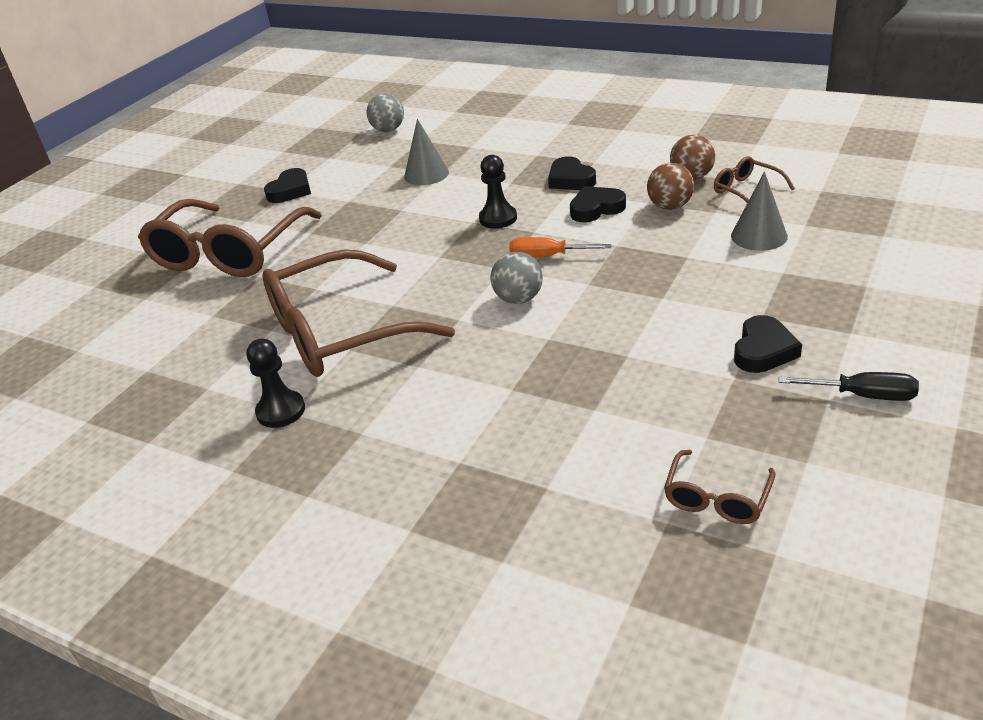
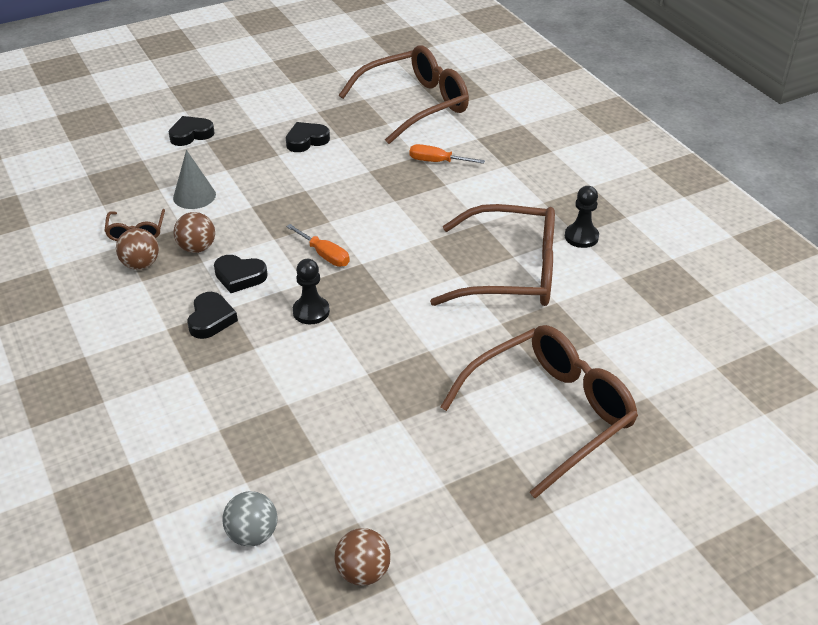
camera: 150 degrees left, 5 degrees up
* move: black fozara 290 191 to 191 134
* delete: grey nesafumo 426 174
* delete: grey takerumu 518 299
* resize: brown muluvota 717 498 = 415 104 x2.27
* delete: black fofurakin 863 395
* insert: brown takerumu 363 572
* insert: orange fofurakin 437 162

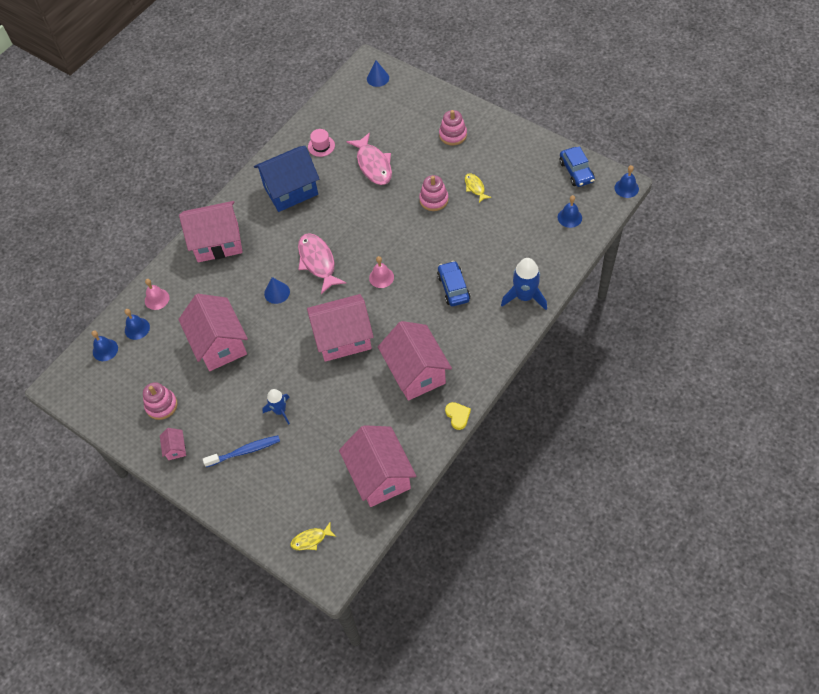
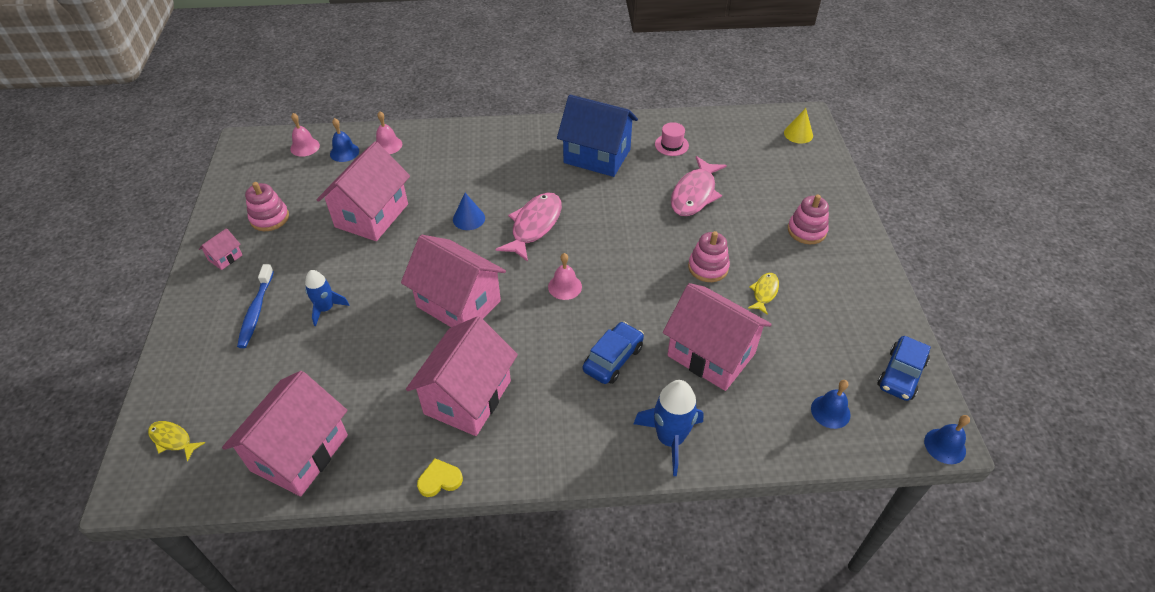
camera: 45 degrees right, 10 degrees down
* recolor: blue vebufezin 105 350 to pink vebufezin 305 147
* move: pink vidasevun 218 242 to 711 354
* rotate: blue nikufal 245 451 = 256 311 60 degrees clockwise
* recolor: blue nesafumo 378 78 to yellow nesafumo 798 134
* rotate: yellow fozara 458 416 = 439 480 135 degrees counterclockwise

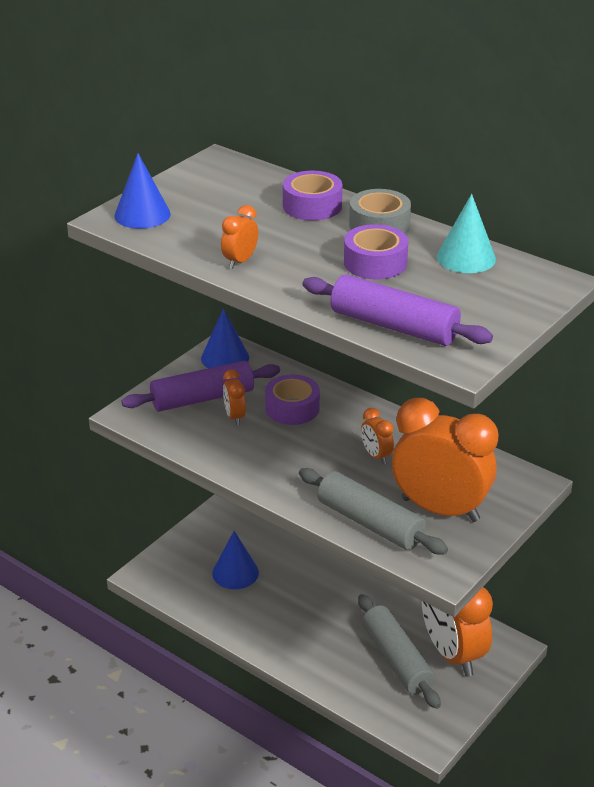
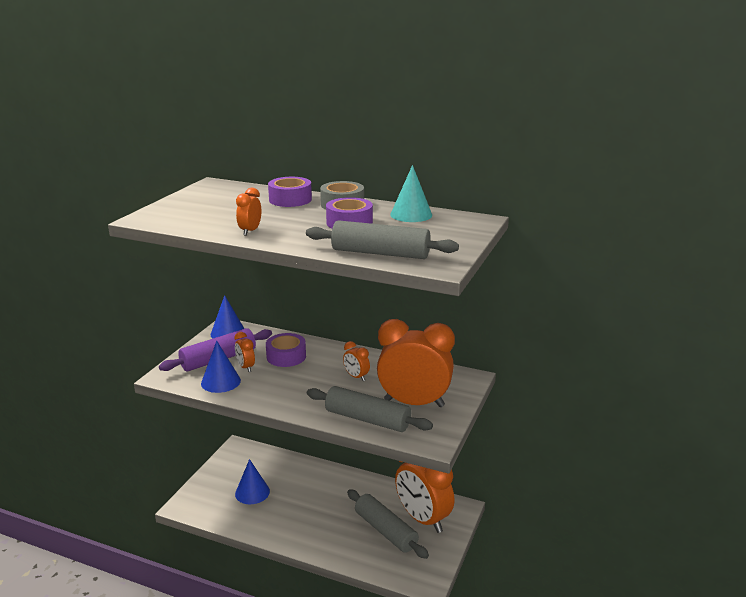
camera: 15 degrees left, 10 degrees down
* move: blue nesafumo 142 214 to 220 382
* recolor: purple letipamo 394 326 to grey letipamo 380 253

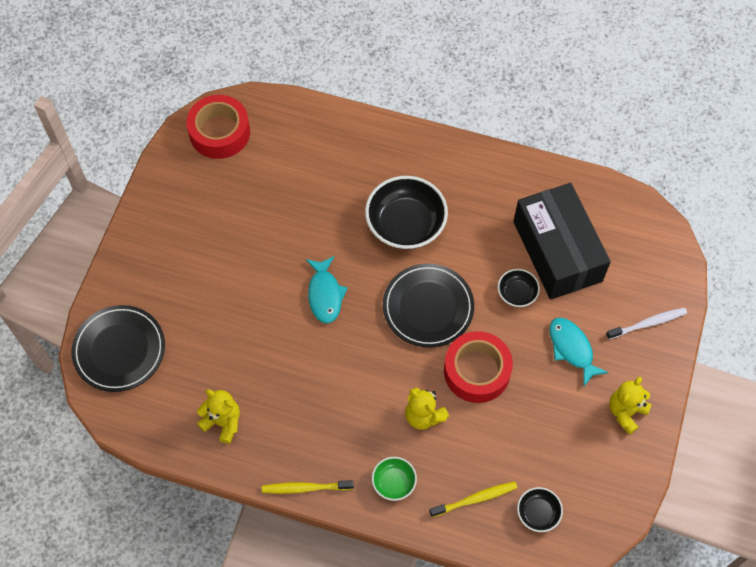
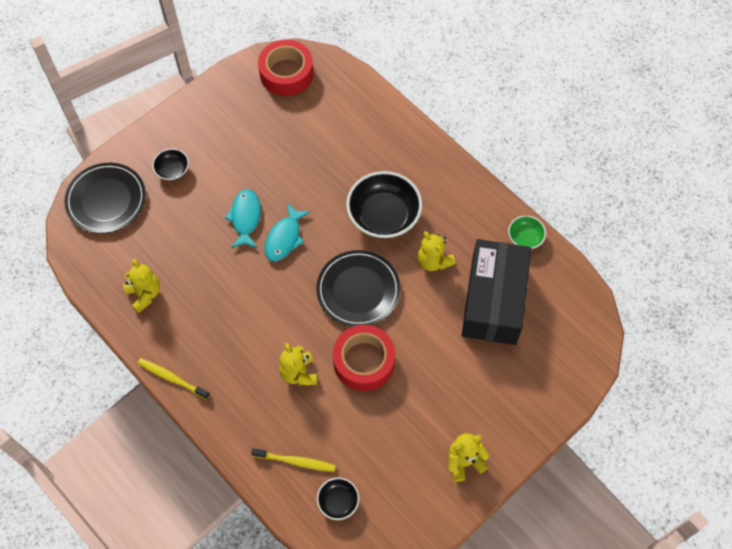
camera: 30 degrees right, 0 degrees up
* move: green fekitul 394 482 to 525 237
* move: black fekitul 517 293 to 172 170
* move: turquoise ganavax 572 349 to 245 218
* delete: white nikufal 647 324
* insert: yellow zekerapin 433 261

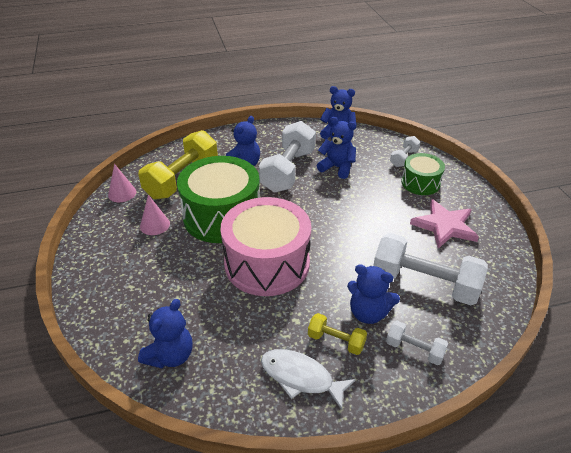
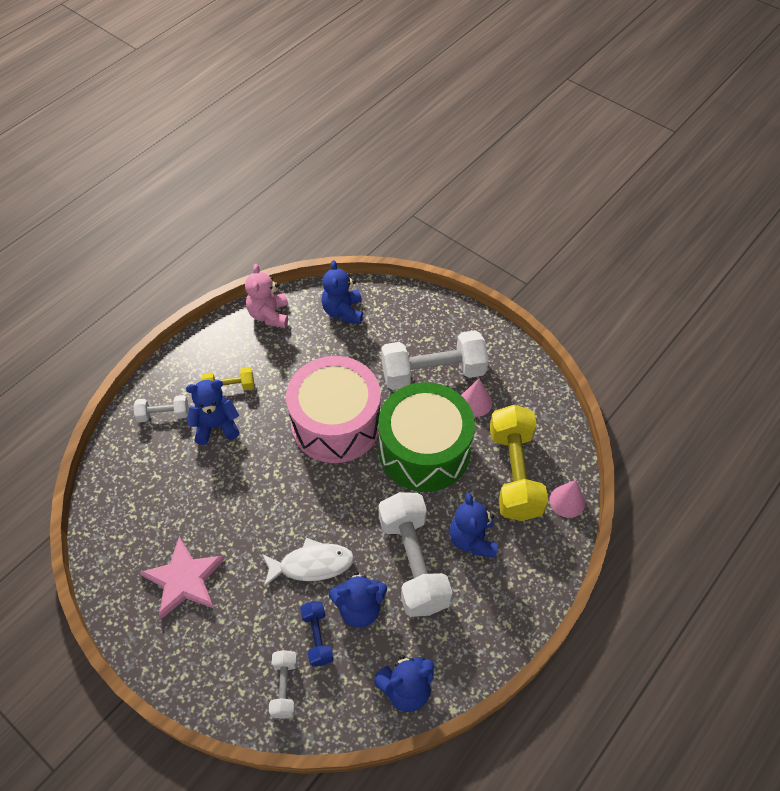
camera: 145 degrees right, 15 degrees up
* move: pink nesafumo 122 193 to 567 501
* move: white ganavax 300 377 to 312 564
* move: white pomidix 424 283 to 433 373
* delete: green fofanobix 420 183
* insert: pink zekerapin 269 315
* insert: blue pomidix 317 637

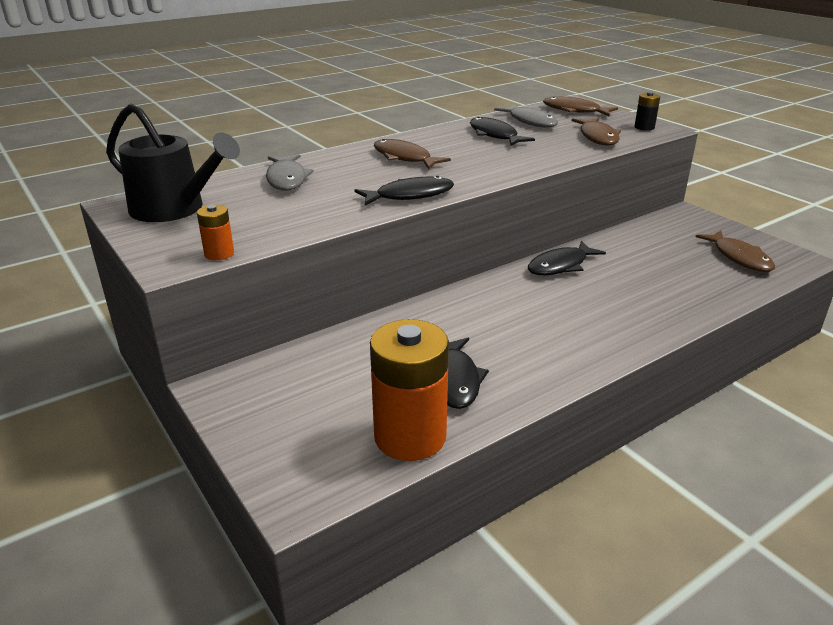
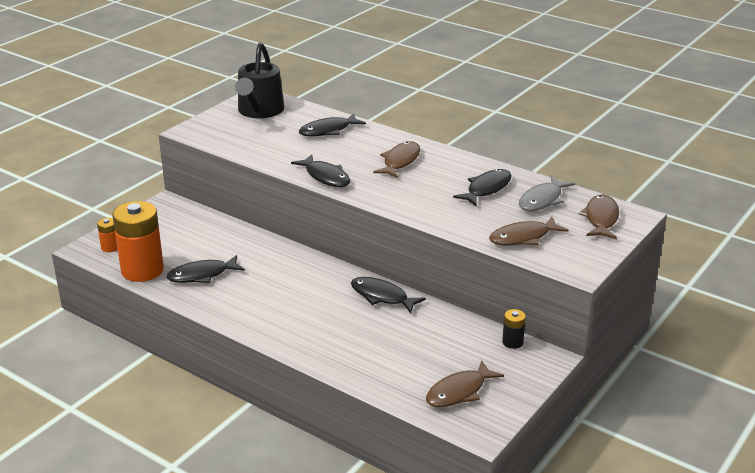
camera: 70 degrees right, 0 degrees up
* move: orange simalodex 219 254 to 110 247
* recolor: grey ganavax 287 179 to black ganavax 328 130
* move: black simalodex 644 127 to 512 342

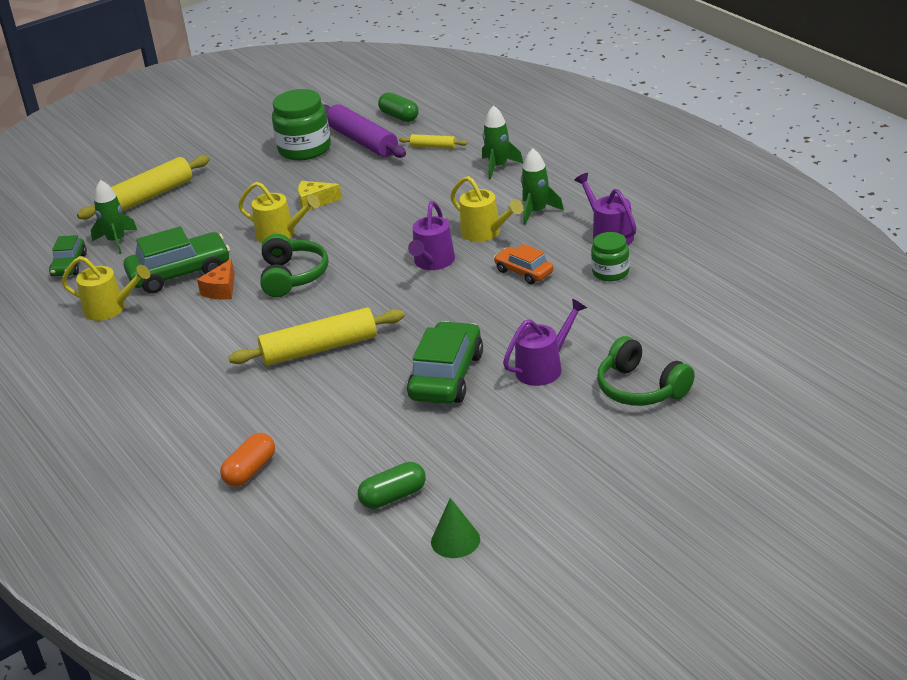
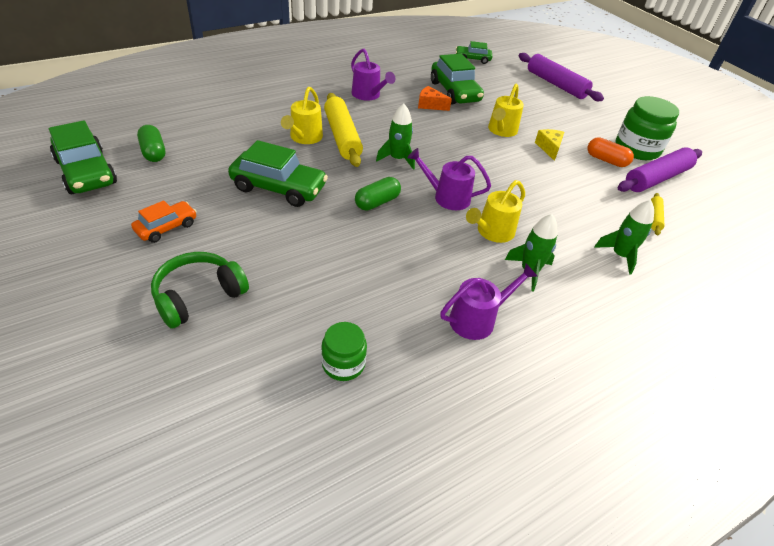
camera: 85 degrees right, 10 degrees up
* move: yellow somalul 110 309 to 304 138
* recolor: yellow letipamo 147 197 to purple letipamo 556 84
* move: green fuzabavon 116 241 to 397 159
* move: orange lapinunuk 250 471 to 606 160
* delete: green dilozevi 292 276
* move: green lapinunuk 399 116 to 377 202
* replace: green nesafumo 455 540 to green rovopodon 86 172
* move: orange rovopodon 524 272 to 166 227
* move: purple somalul 544 368 to 368 95
* move: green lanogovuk 610 272 to 343 364

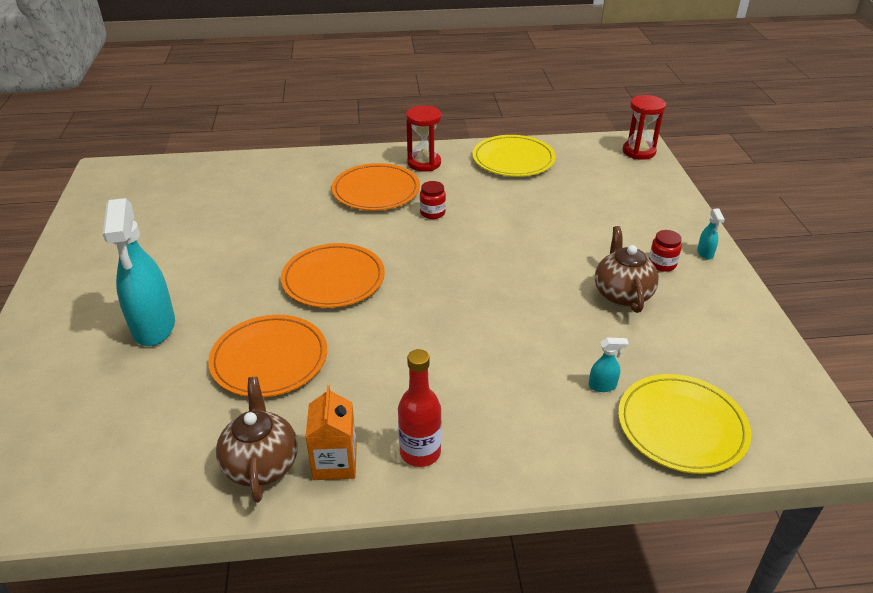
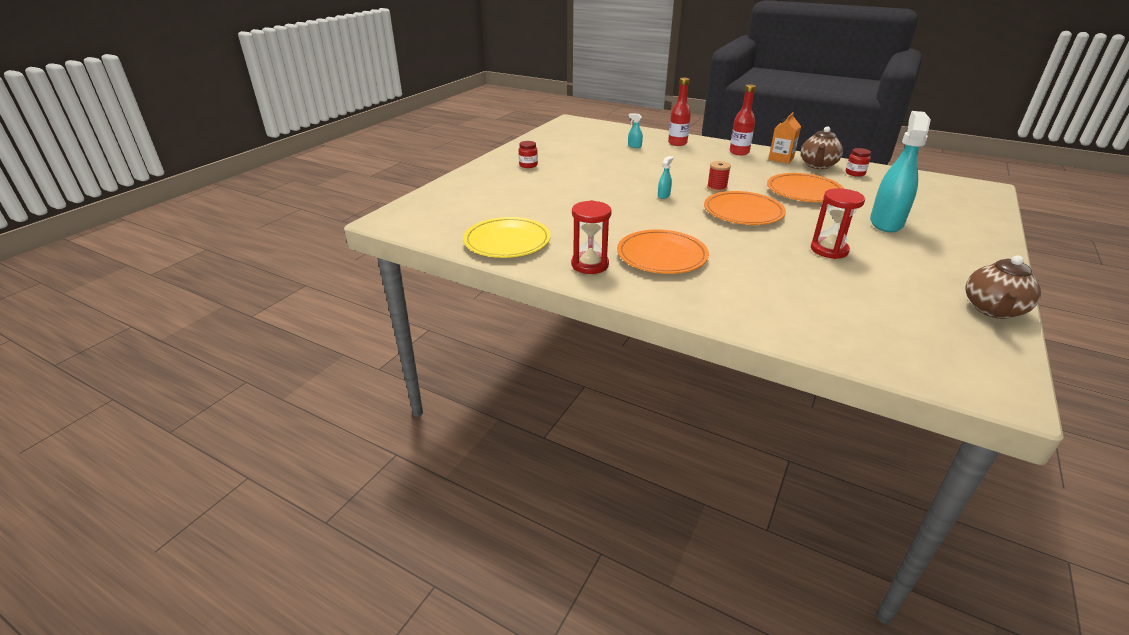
camera: 145 degrees left, 5 degrees down
* move: red lanogovuk 432 213 to 855 173
* move: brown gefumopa 622 294 to 993 310
* delete: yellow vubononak 681 426
* move: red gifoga 639 151 to 829 250
* move: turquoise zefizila 705 253 to 663 195
* insert: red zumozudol 677 143
* insert: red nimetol 716 188

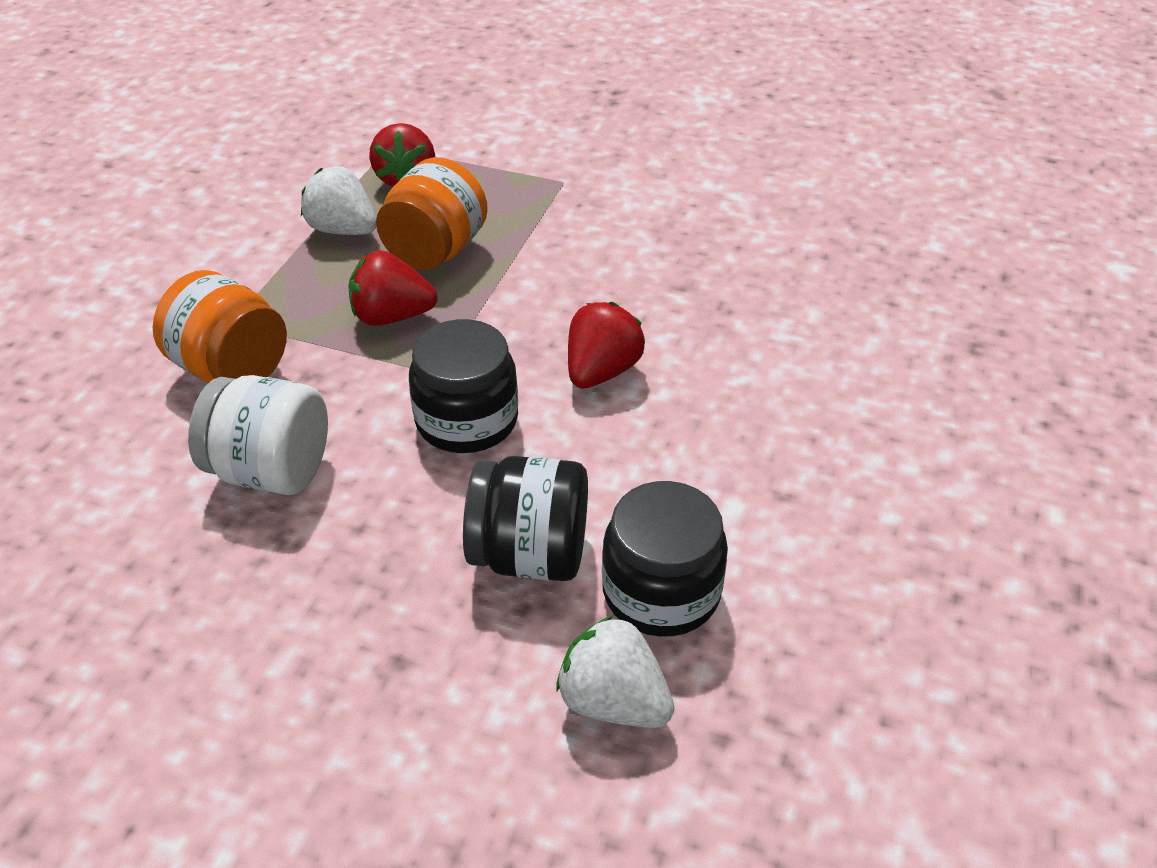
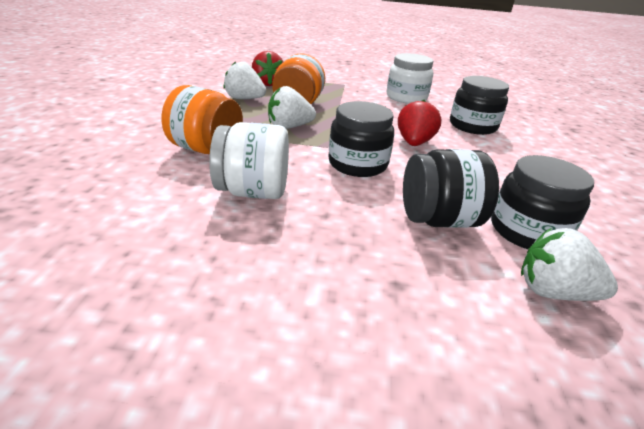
camera: 15 degrees left, 10 degrees down
* recolor: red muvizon 392 317 to white muvizon 289 127
* insert: white lanogovuk 406 97
* insert: black lanogovuk 472 126

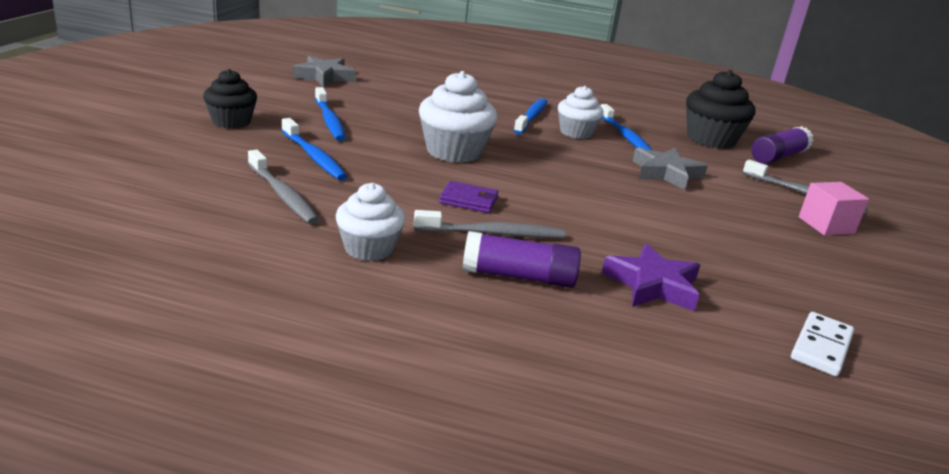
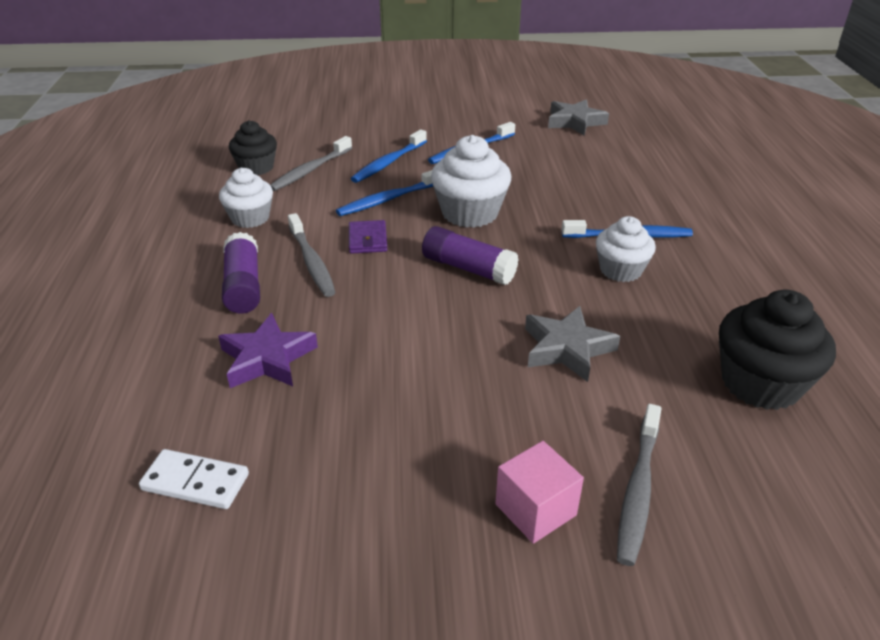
camera: 75 degrees right, 10 degrees up
* move: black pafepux 231 122 to 256 167
* move: blue nikufal 625 136 to 388 199
* move: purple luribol 778 156 to 468 268

